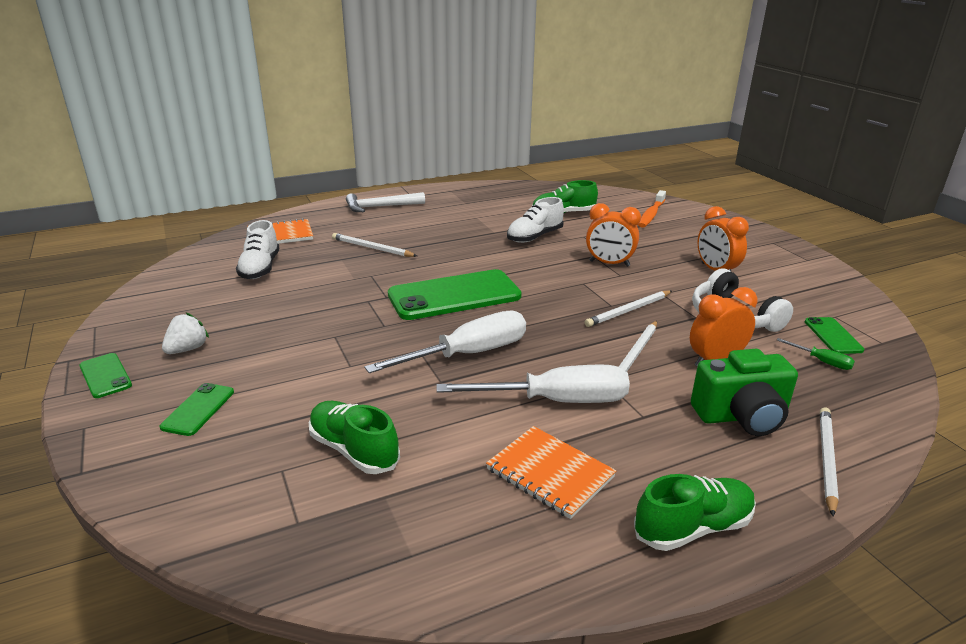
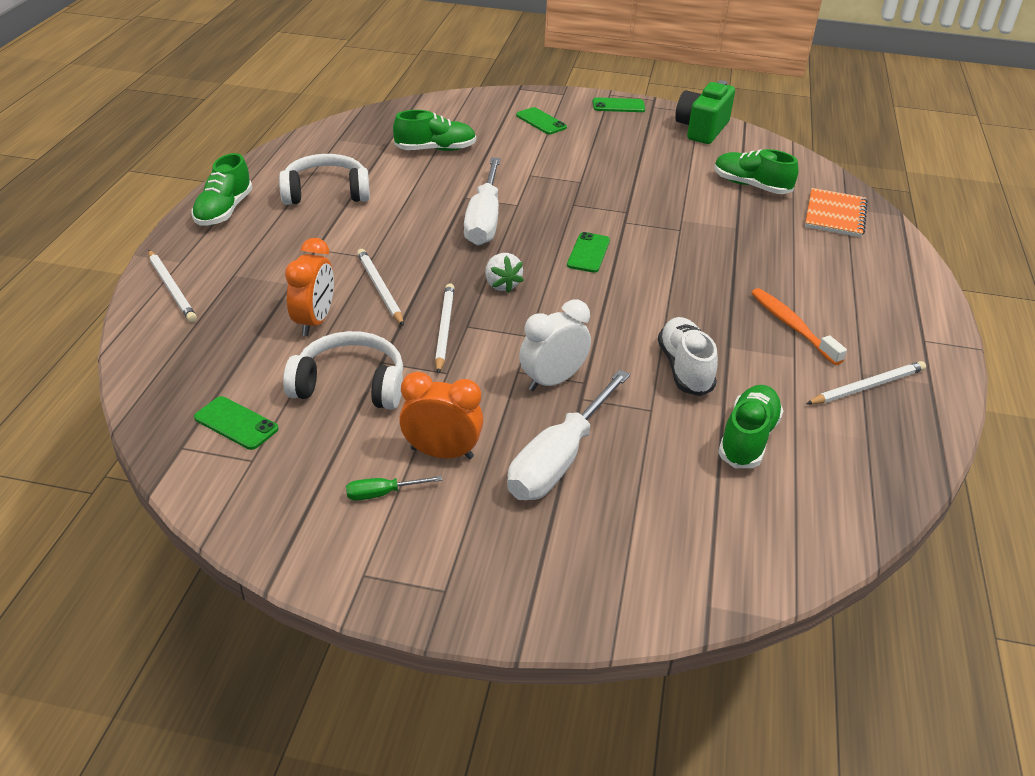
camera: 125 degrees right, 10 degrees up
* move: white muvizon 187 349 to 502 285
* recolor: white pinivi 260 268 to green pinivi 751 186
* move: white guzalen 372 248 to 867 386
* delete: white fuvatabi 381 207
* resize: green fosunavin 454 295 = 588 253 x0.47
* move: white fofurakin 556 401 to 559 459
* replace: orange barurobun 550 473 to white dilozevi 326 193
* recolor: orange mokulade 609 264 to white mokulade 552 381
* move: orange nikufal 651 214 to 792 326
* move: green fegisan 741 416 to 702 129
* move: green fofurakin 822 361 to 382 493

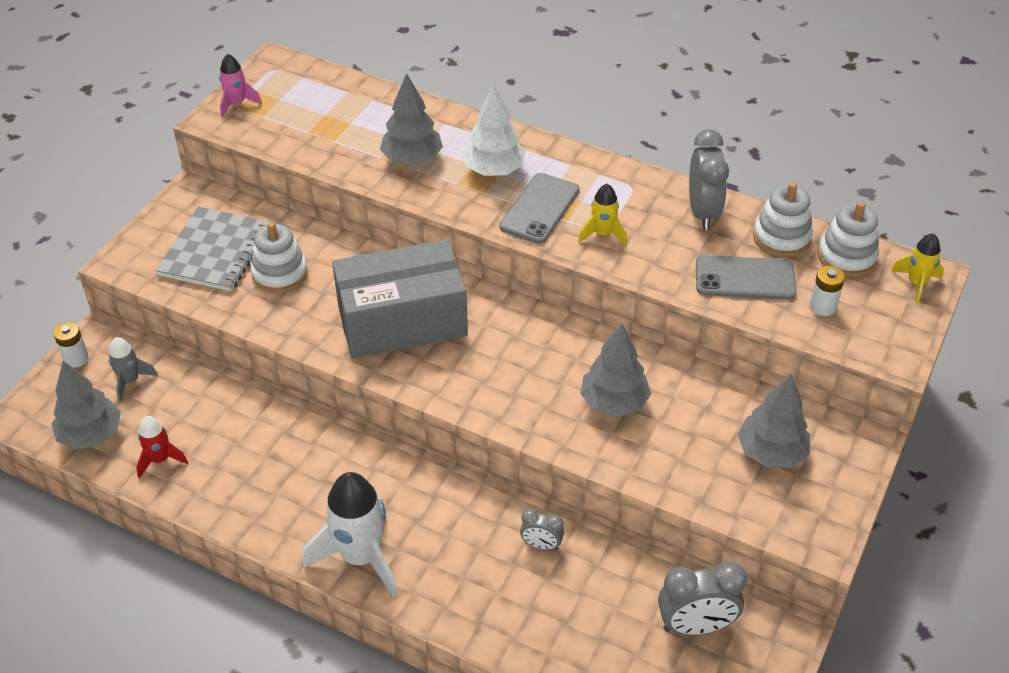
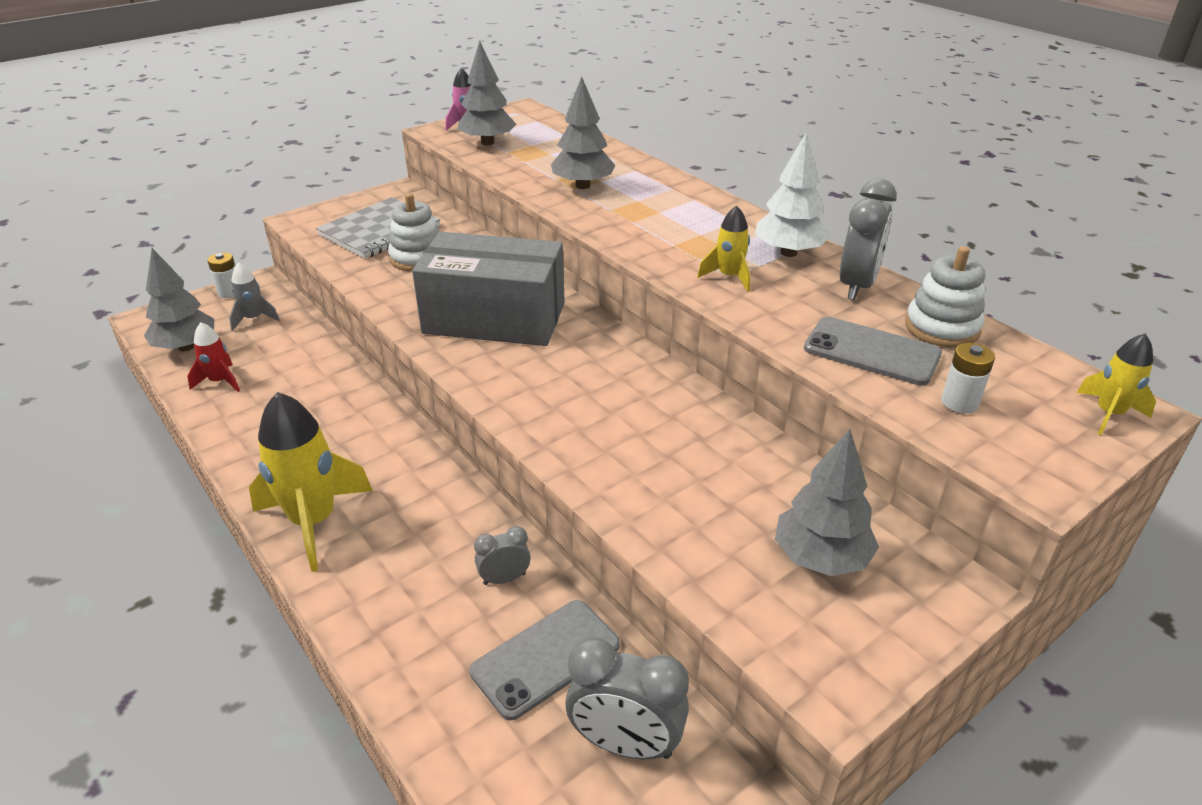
camera: 25 degrees right, 10 degrees down
* recolor: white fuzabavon 360 557 to yellow fuzabavon 313 522
* move: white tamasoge 494 170 to 788 252
* move: grey fosunavin 540 208 to 545 658
* rotate: grey mokulade 541 545 = 504 579 120 degrees clockwise
* move: grey tamasoge 614 402 to 487 142
* delete: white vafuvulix 846 257

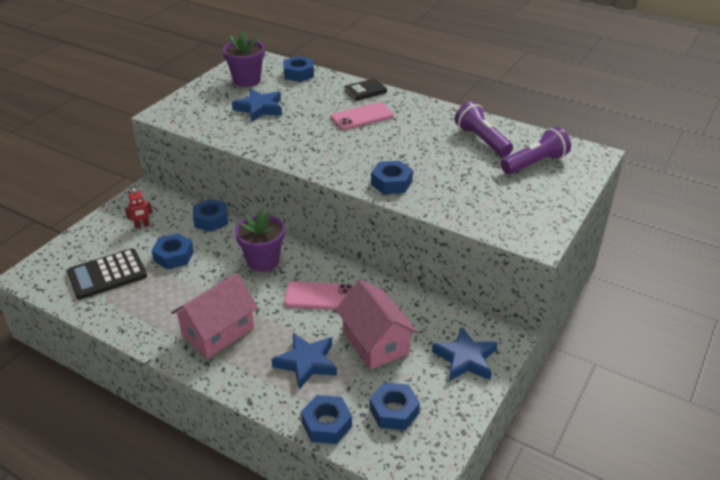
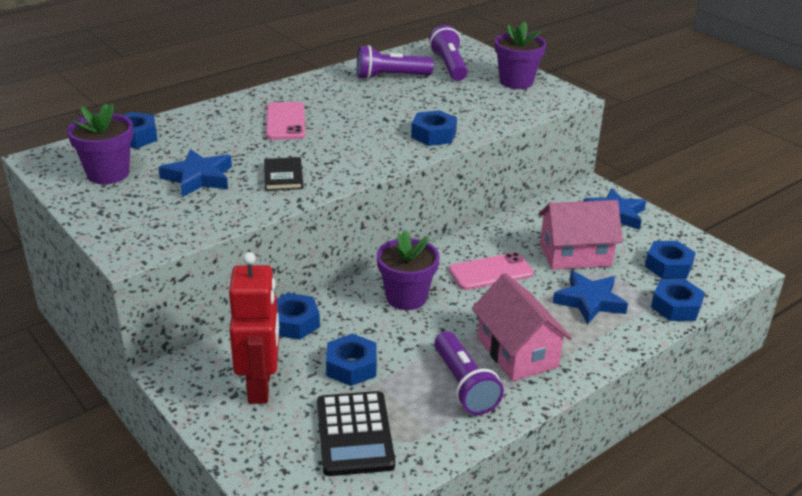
camera: 70 degrees left, 5 degrees down
* resize: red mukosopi 142 225 = 260 386 x2.33
* rotate: pink fosunavin 319 296 = 491 272 45 degrees clockwise
* move: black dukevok 365 91 to 283 176
* insert: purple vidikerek 464 385
* insert: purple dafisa 516 82

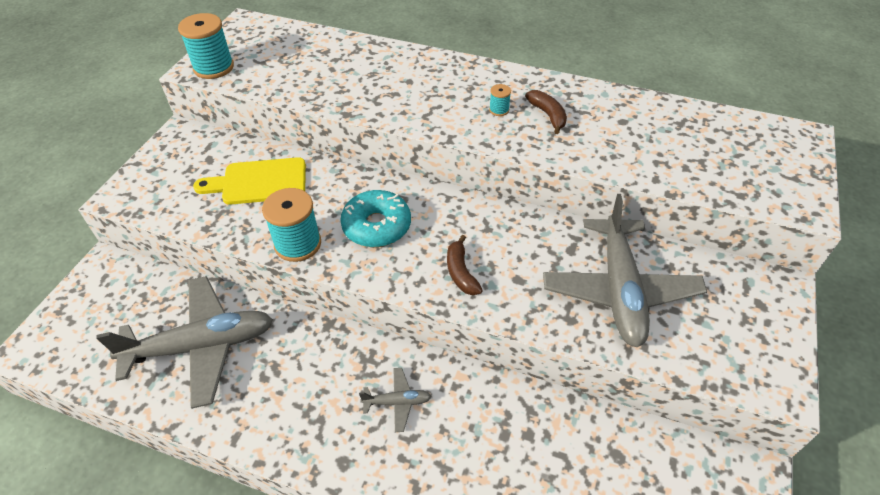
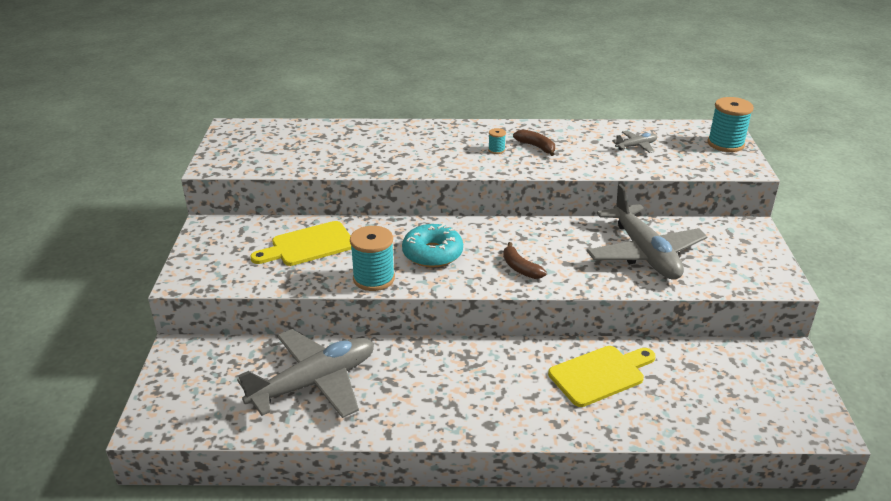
camera: 20 degrees left, 15 degrees down
* move: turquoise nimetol 213 67 to 725 144
* move: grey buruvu 397 402 to 636 146
* insert: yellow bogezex 600 374

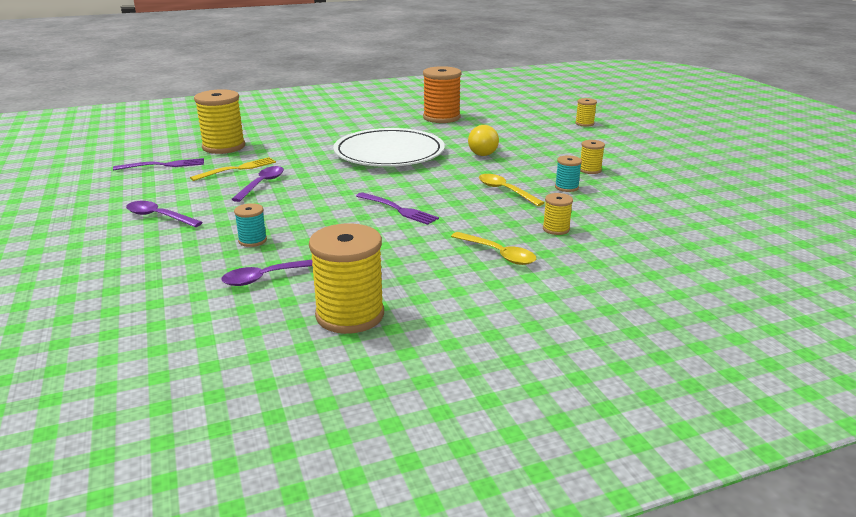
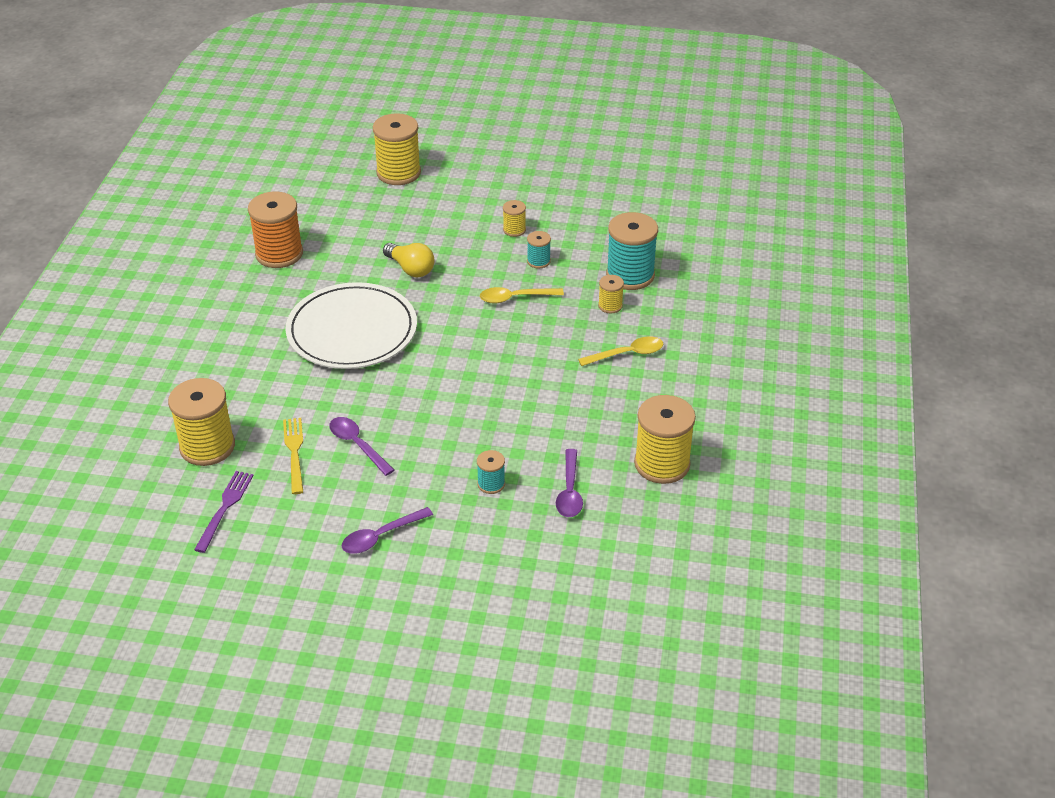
camera: 60 degrees left, 15 degrees up
* delete: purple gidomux 398 209
* resize: yellow nimetol 584 123 = 398 173 x2.03
* insert: turquoise nimetol 630 275

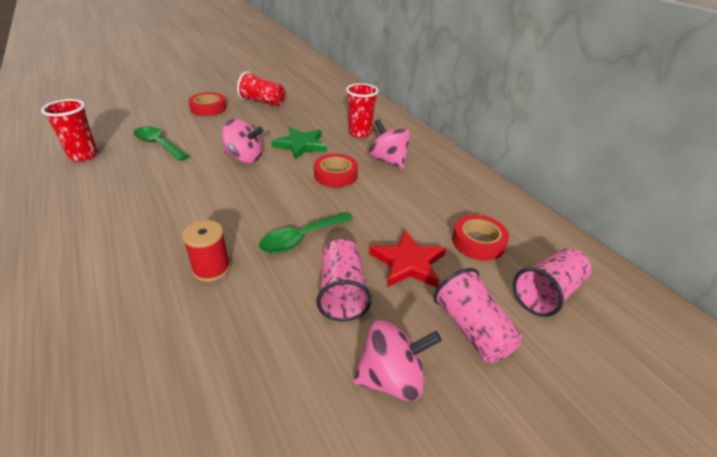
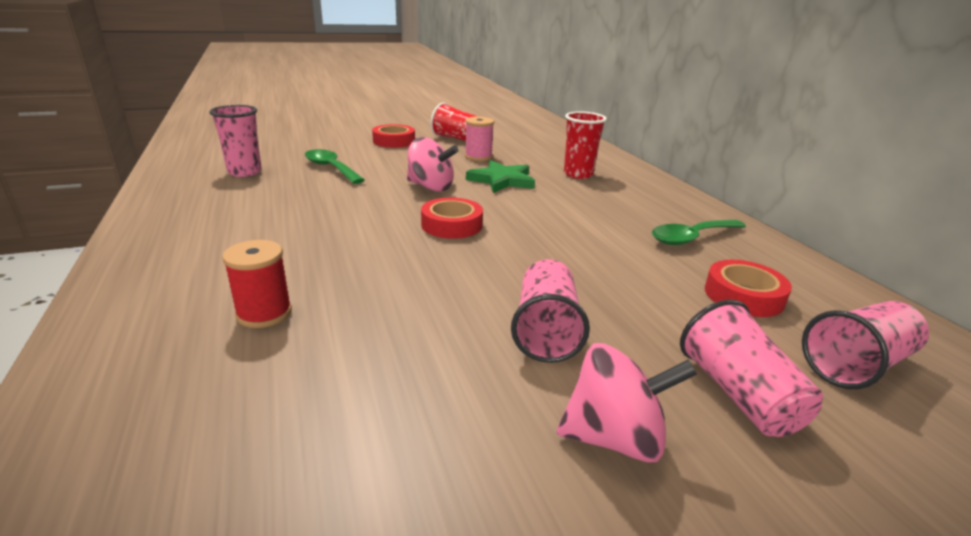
camera: 10 degrees right, 10 degrees down
* recolor: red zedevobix 83 155 to pink zedevobix 245 172
* move: red nimetol 211 269 to 264 313
* move: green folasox 301 239 to 691 238
* move: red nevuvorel 335 175 to 452 225
* delete: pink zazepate 388 160
* delete: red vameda 408 263
* insert: pink nimetol 478 157

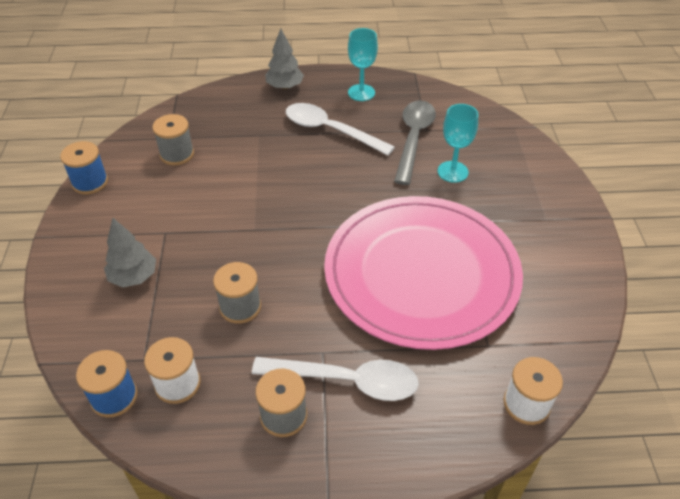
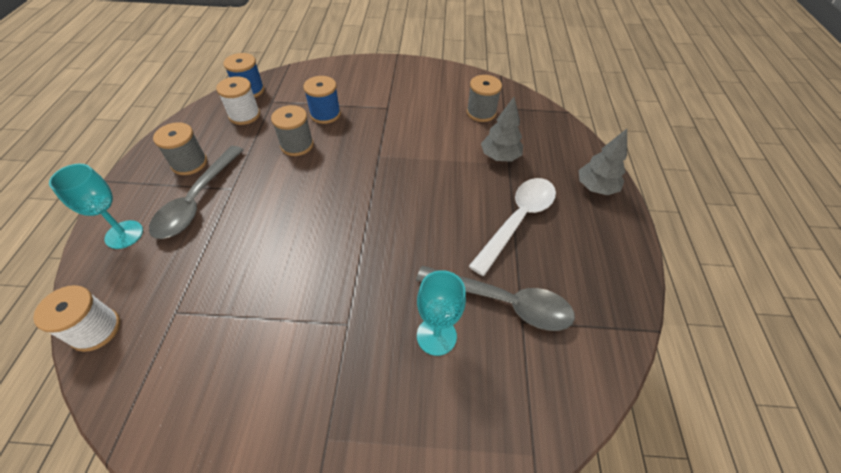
camera: 95 degrees right, 5 degrees up
* move: blue nimetol 90 182 to 325 114
* move: grey tamasoge 134 277 to 500 157
* recolor: white folasox 346 380 to grey folasox 197 200
* delete: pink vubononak 421 274
* move: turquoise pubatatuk 361 93 to 124 234

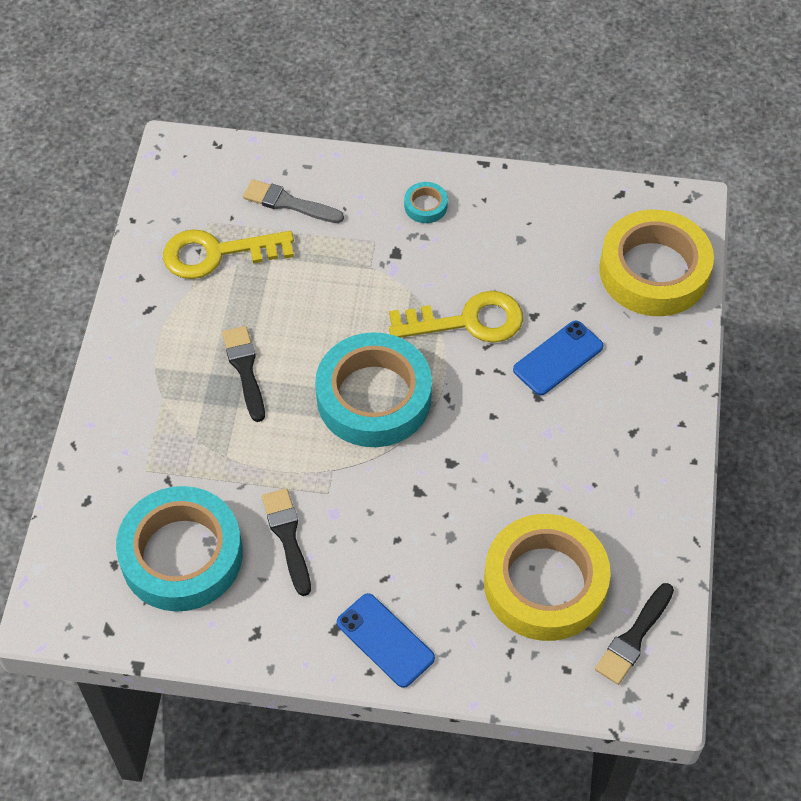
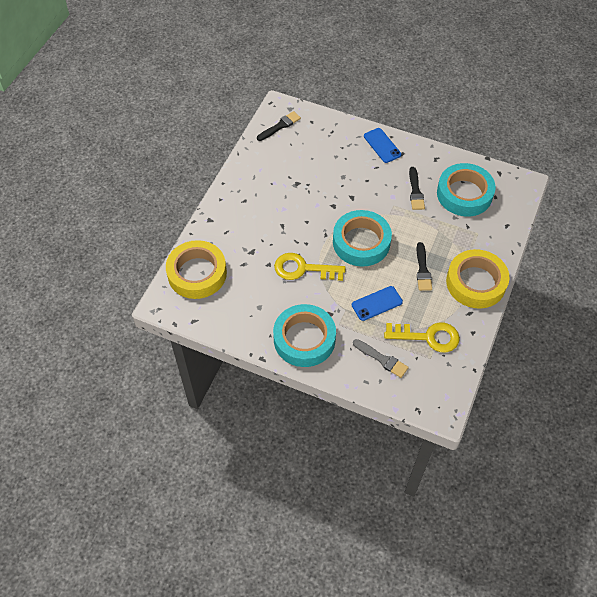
camera: 165 degrees left, 0 degrees up
* resize: turquoise nevuvorel 425 206 = 304 339 x2.47
* move: yellow nevuvorel 545 583 to 476 282
* move: blue fosunavin 558 358 to 377 303

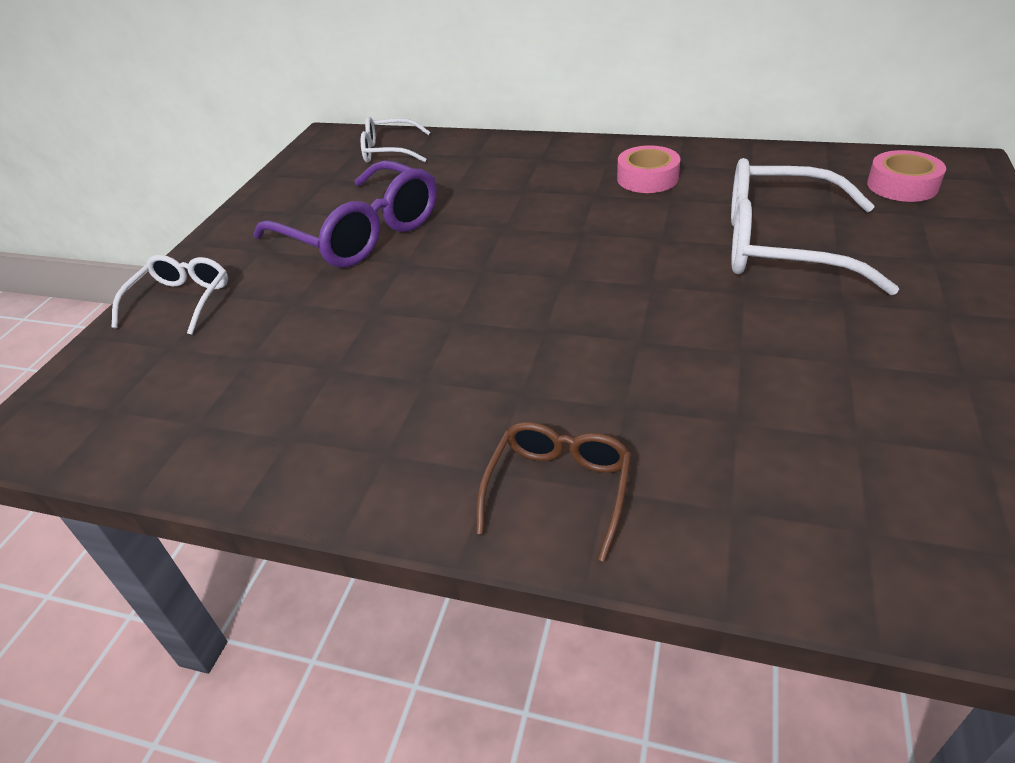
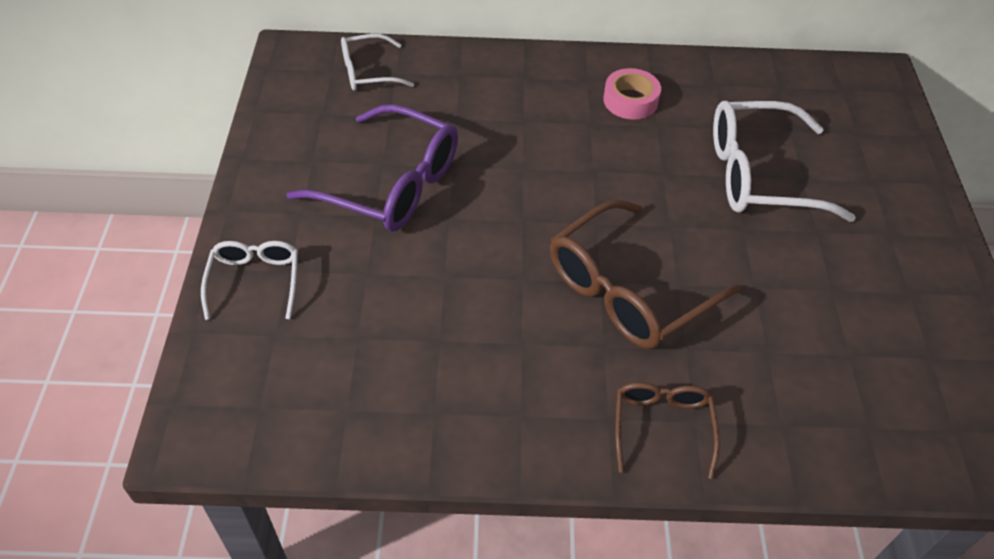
camera: 20 degrees left, 10 degrees up
* delete: pink nevuvorel 902 185
* insert: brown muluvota 628 290

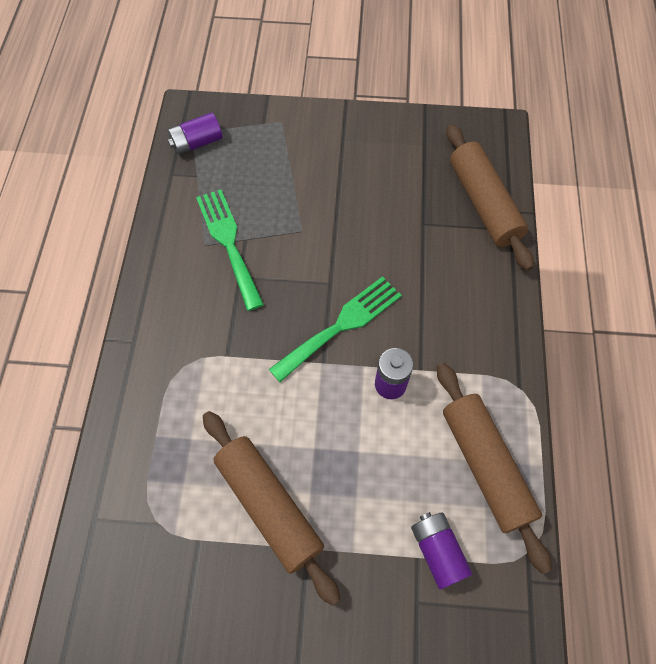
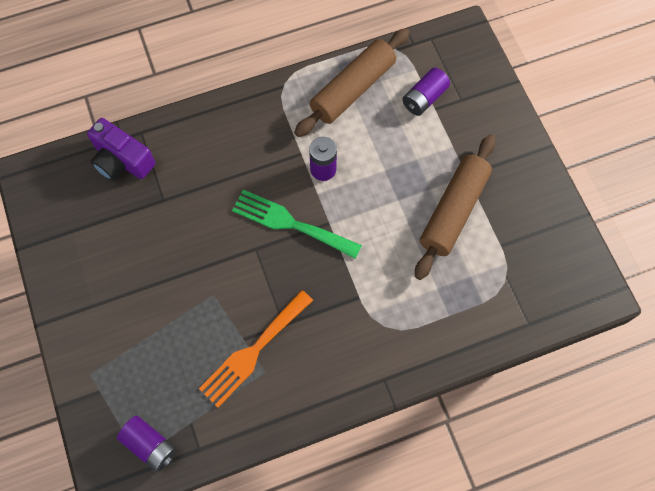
camera: 115 degrees left, 5 degrees up
* recolor: green gidomux 228 243 to orange gidomux 253 351
* replace: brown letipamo 483 203 to purple fegisan 122 160

